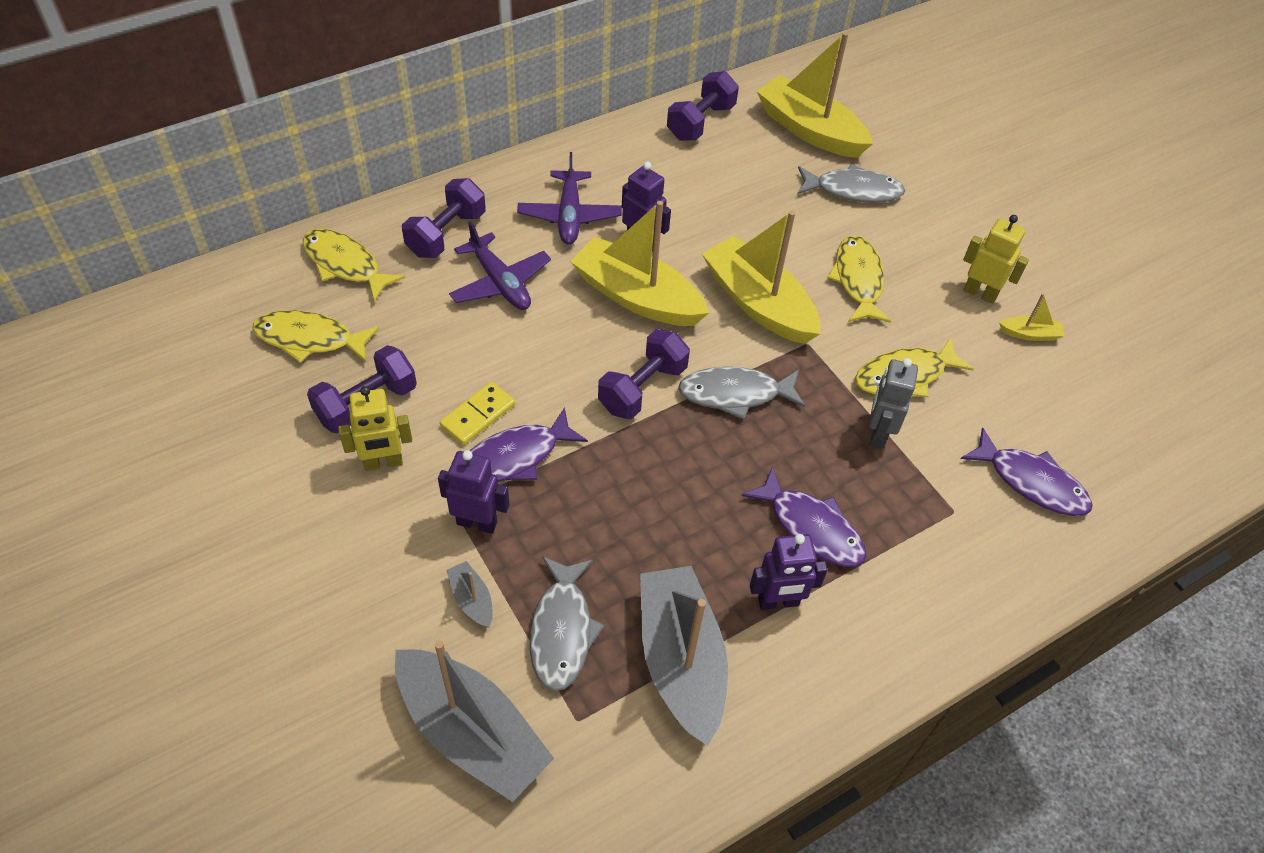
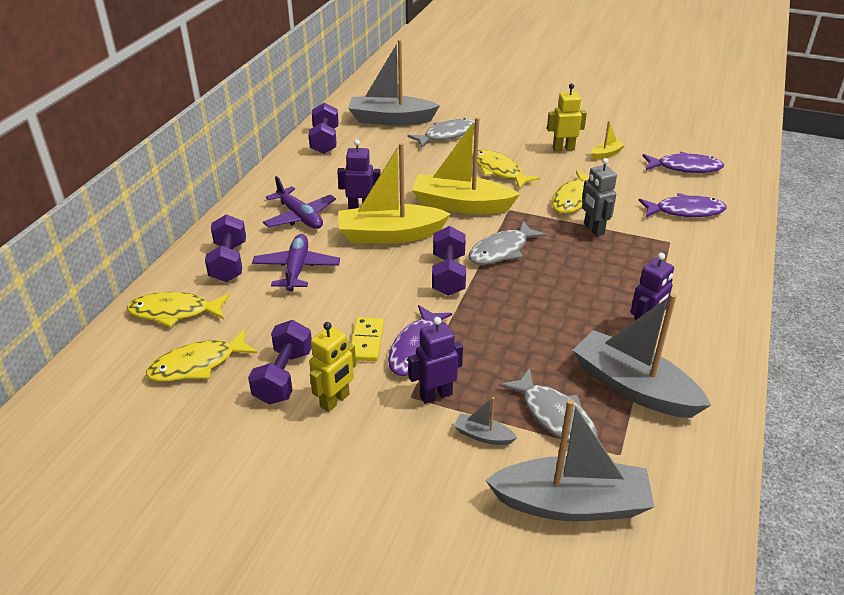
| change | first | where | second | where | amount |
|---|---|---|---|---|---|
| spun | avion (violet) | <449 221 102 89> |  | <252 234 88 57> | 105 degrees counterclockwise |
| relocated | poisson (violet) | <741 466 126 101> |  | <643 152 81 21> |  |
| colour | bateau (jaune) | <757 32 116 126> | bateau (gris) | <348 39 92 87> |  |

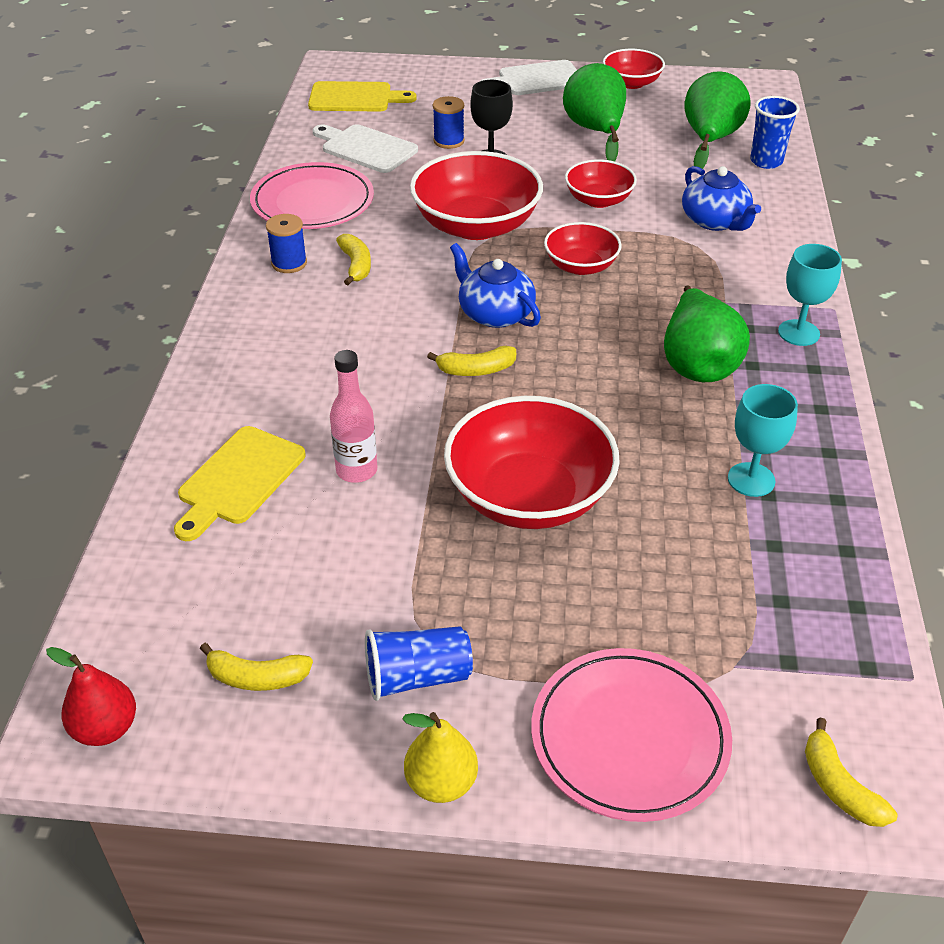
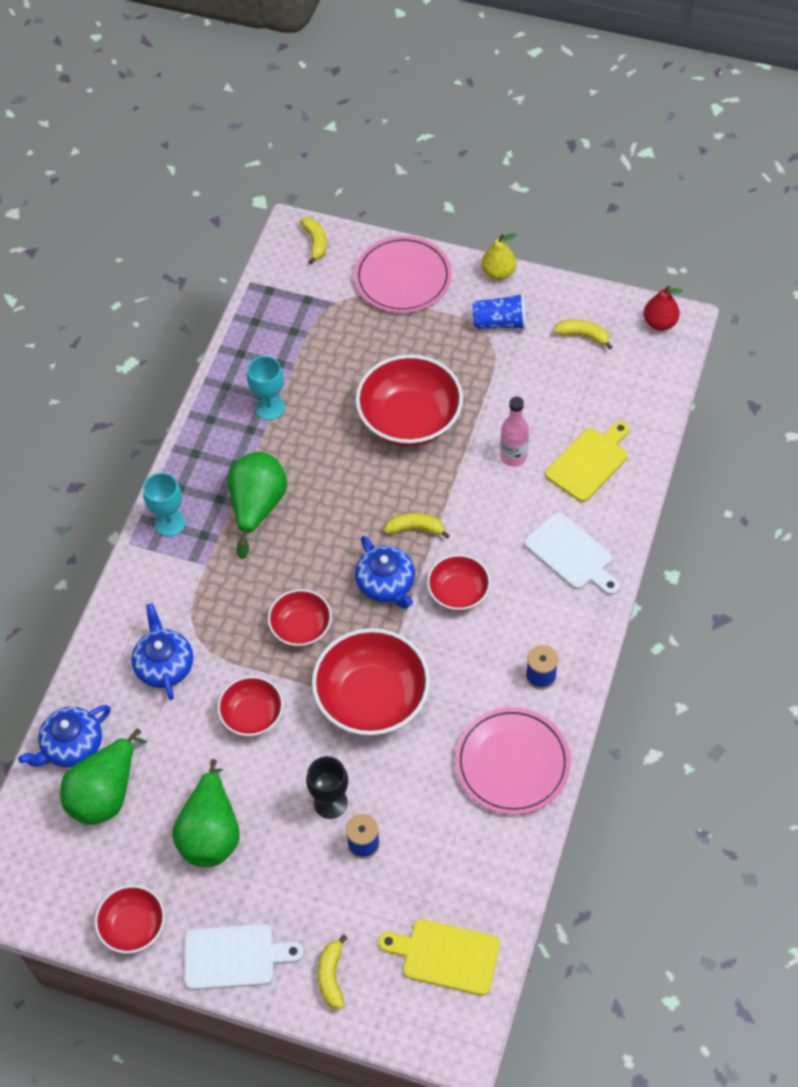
| change | first | where | second | where | amount |
|---|---|---|---|---|---|
| relocated | planche à découper (blanc) | <313 124 105 49> |  | <524 512 96 83> |  |
| relocated | banane (jaune) | <336 234 35 51> |  | <317 934 31 75> |  |
| exchanged | gobelet (bleu) | <750 96 50 73> | théière (bleu) | <18 705 93 63> |  |
| appeared |  |  | bol (rouge) | <427 554 64 57> |  |

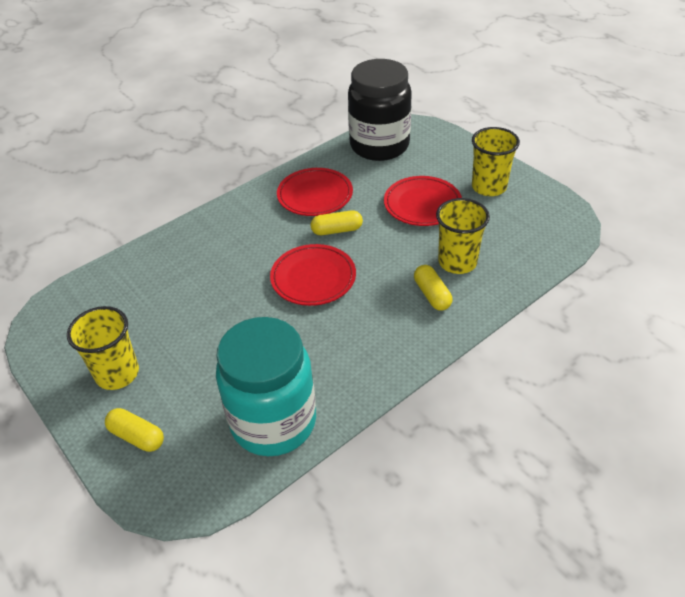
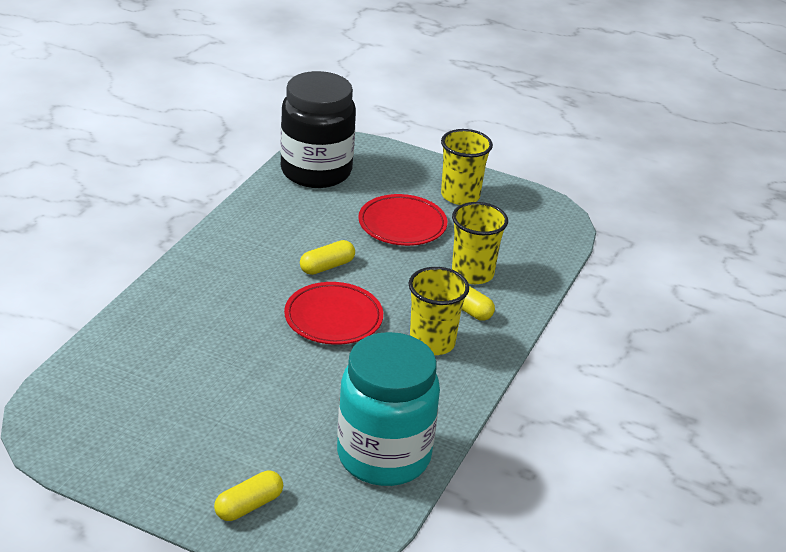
| change | first | where | second | where | amount |
|---|---|---|---|---|---|
| relocated | gobelet (jaune) | <67 306 72 84> |  | <408 267 61 88> |  |
| spun | gélule (jaune) | <105 408 59 44> |  | <214 471 69 50> | 45 degrees counterclockwise |
| missing | assiette (rouge) | <277 168 76 48> |  |  |  |

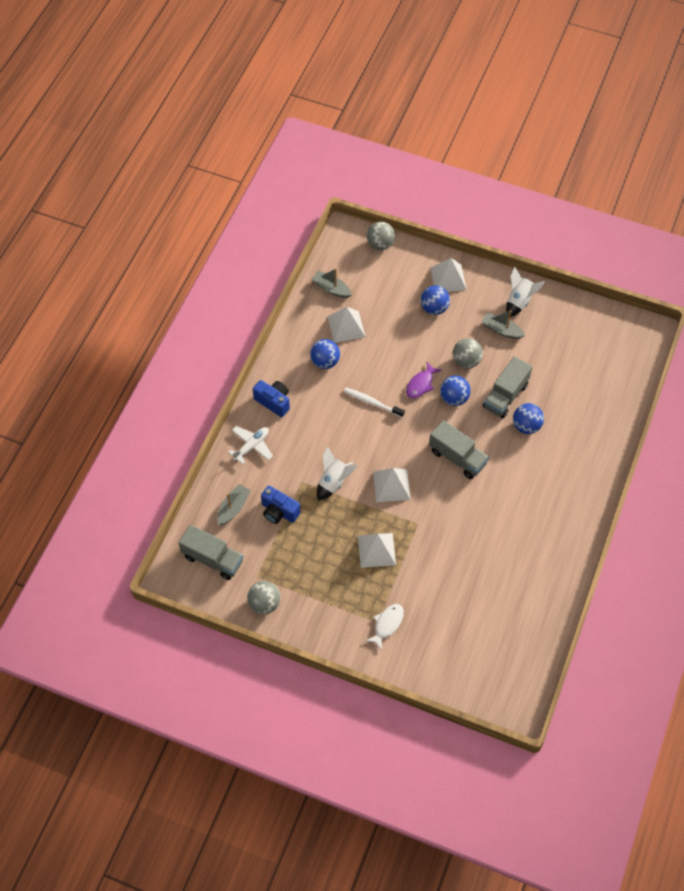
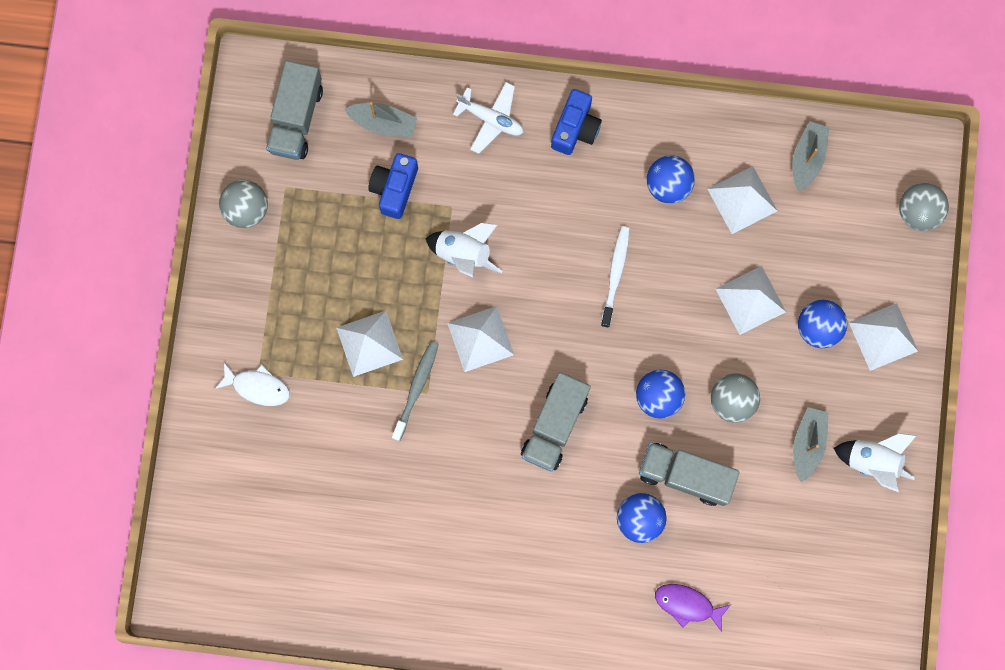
| change | first | where | second | where | amount |
|---|---|---|---|---|---|
| relocated | poisson (violet) | <406 362 36 37> |  | <655 584 76 48> |  |
| appeared |  |  | brosse à dents (gris) | <392 341 47 100> |  |
| appeared |  |  | pyramide (blanc) | <716 266 70 69> |  |

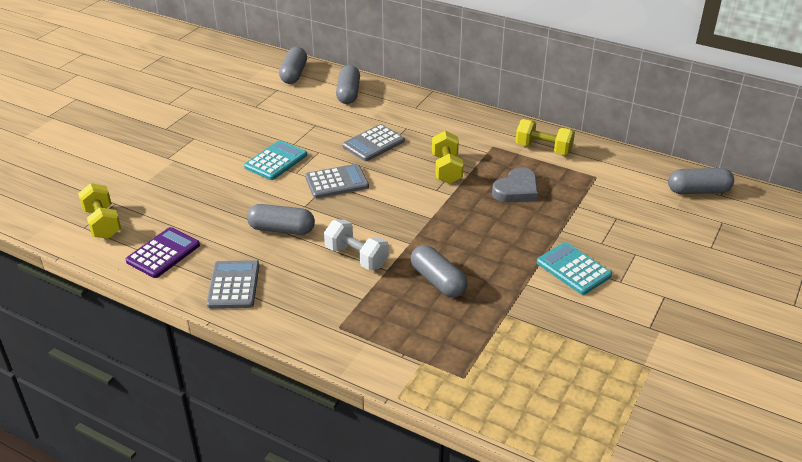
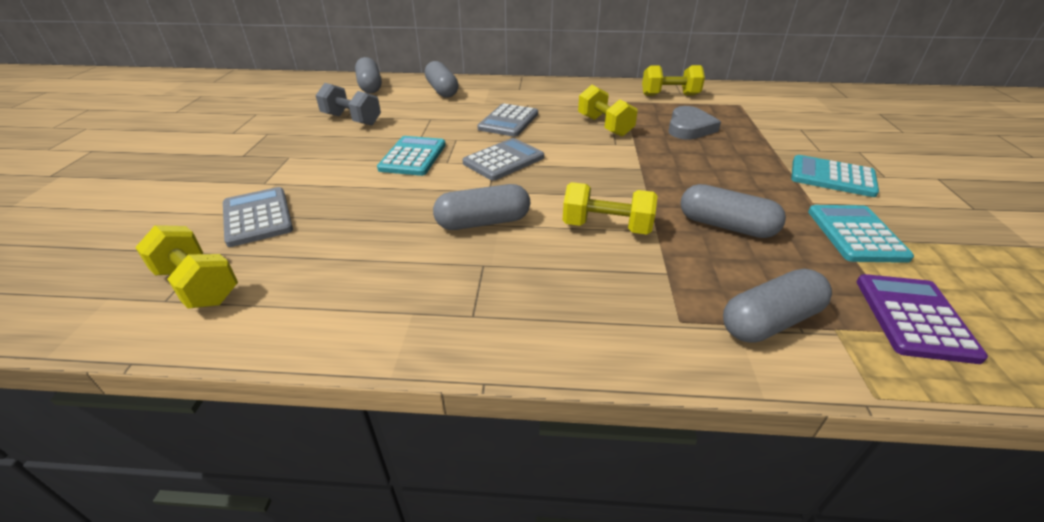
| change | first | where | second | where | amount |
|---|---|---|---|---|---|
| relocated | calculatrice (violet) | <126 227 74 51> |  | <856 274 132 90> |  |
| relocated | calculatrice (gris) | <206 260 53 49> |  | <223 187 70 60> |  |
| colour | haltère (blanc) | <324 220 65 50> | haltère (jaune) | <563 182 95 52> |  |
| relocated | gélule (gris) | <668 168 66 26> |  | <723 269 109 74> |  |
| appeared |  |  | haltère (gris) | <316 83 65 43> |  |
| appeared |  |  | calculatrice (turquoise) | <808 205 106 58> |  |

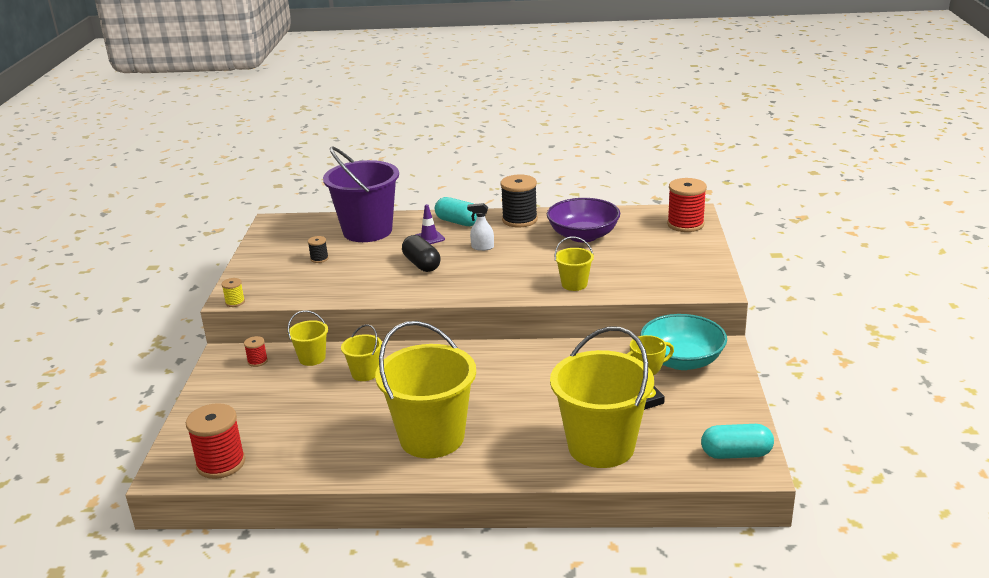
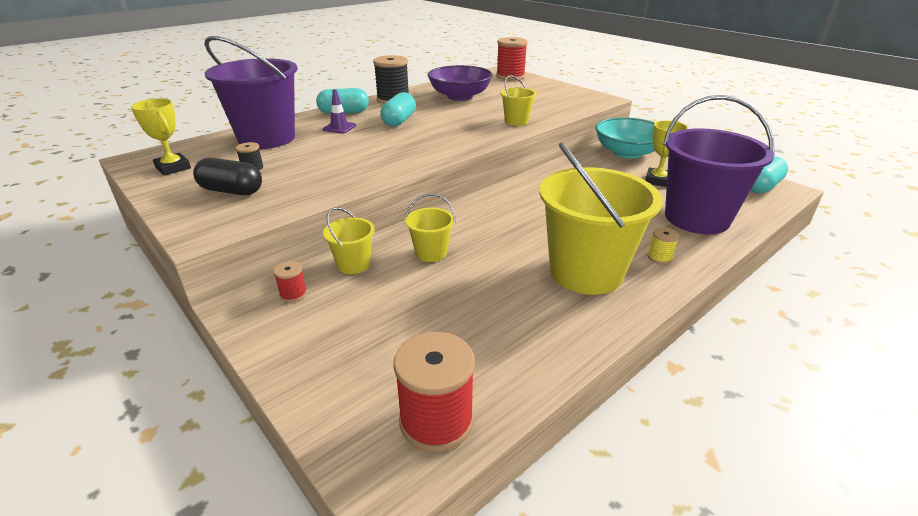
| change | first | where | second | where | amount |
|---|---|---|---|---|---|
| relocated | bobine (jaune) | <221 278 24 29> |  | <647 227 32 37> |  |
| relocated | gélule (noir) | <402 235 39 37> |  | <193 158 69 37> |  |
| exchanged | vaporisateur (blanc) | <467 203 27 48> | gélule (turquoise) | <380 92 36 35> |  |
| colour | seau (jaune) | <550 326 104 142> | seau (violet) | <663 95 111 139> |  |
| appeared |  |  | trophée (jaune) | <131 98 60 78> |  |

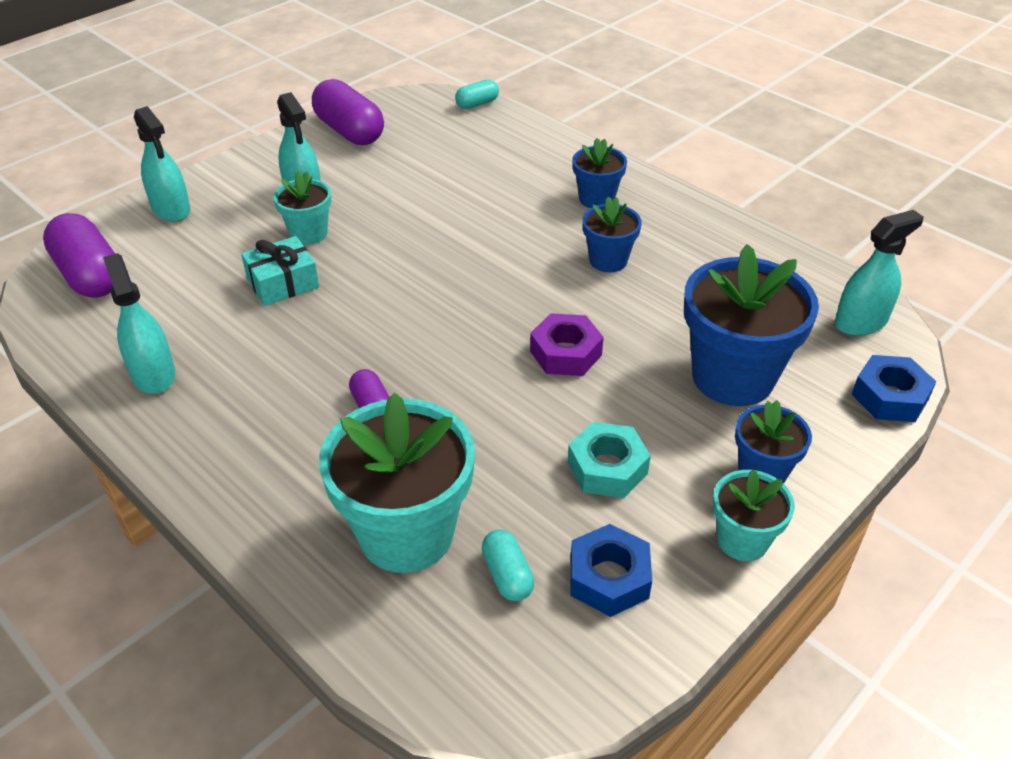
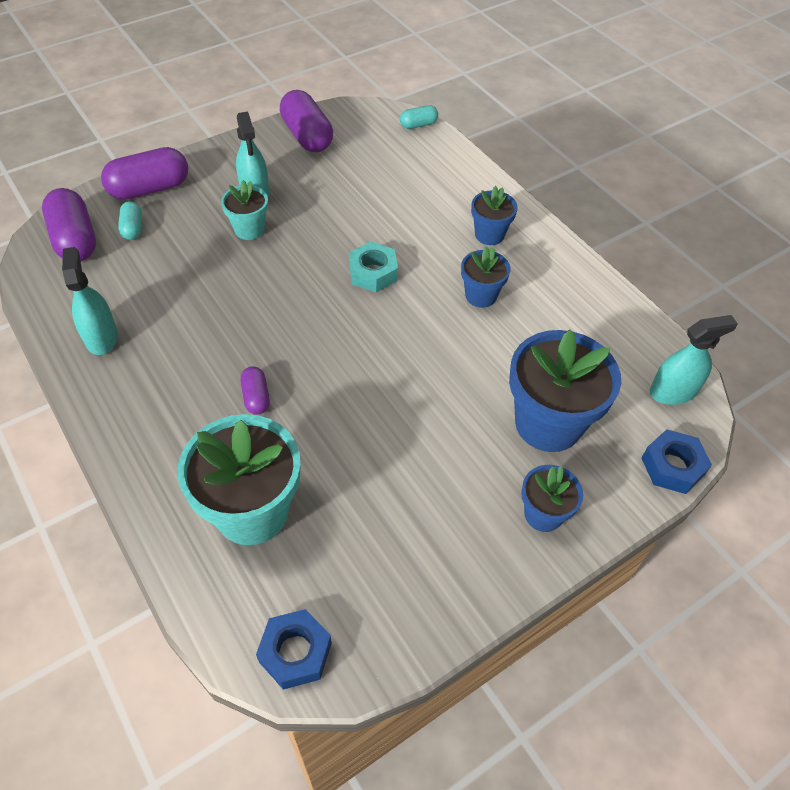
| change | first | where | second | where | amount |
|---|---|---|---|---|---|
| exchanged | vaporisateur (turquoise) | <134 106 57 116> | gélule (violet) | <101 147 87 53> |  |
| missing | cadeau (turquoise) | <241 236 78 70> |  |  |  |
| relocated | gélule (turquoise) | <482 530 52 71> |  | <118 201 24 39> |  |
| missing | écrou (violet) | <530 313 74 63> |  |  |  |
| relocated | écrou (turquoise) | <567 422 84 76> |  | <349 242 49 50> |  |
| relocated | écrou (bleu) | <570 524 82 93> |  | <256 609 76 81> |  |
| missing | pot de fleurs (turquoise) | <713 469 82 92> |  |  |  |

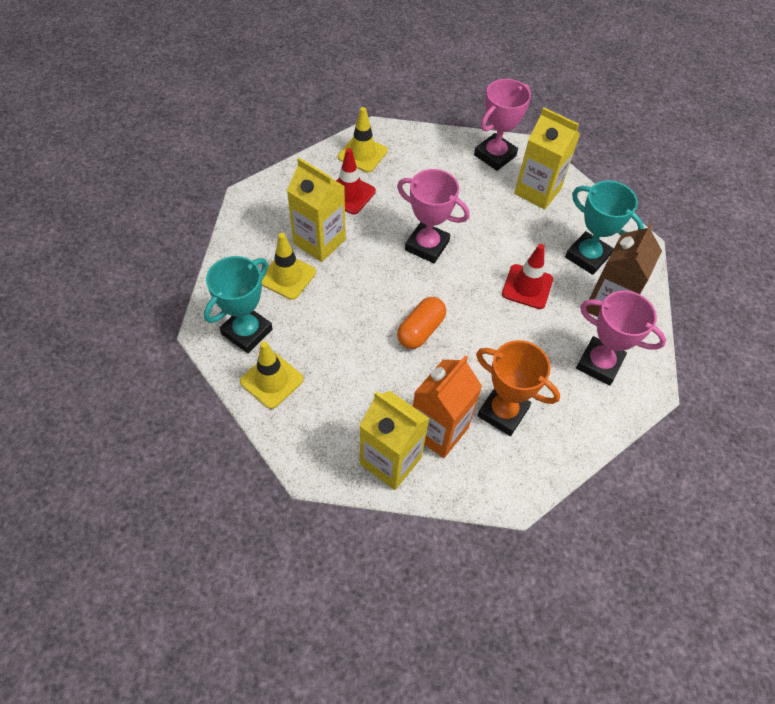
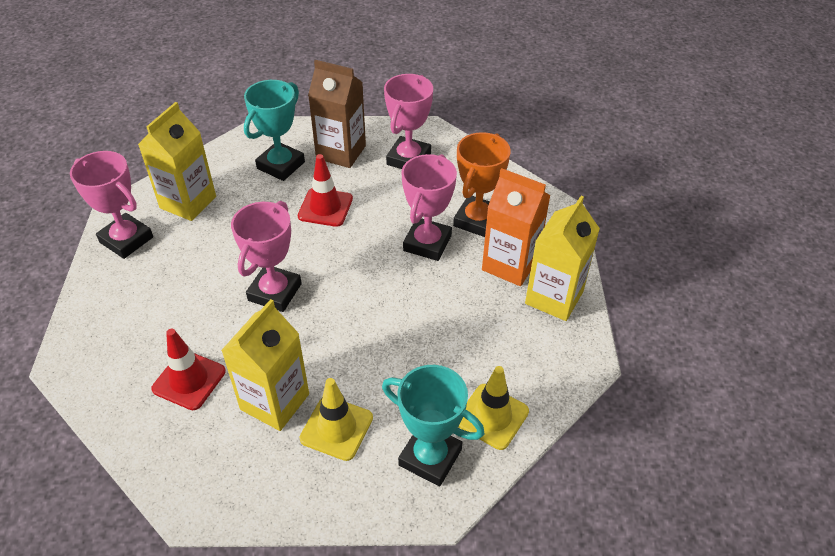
| change | first | where | second | where | amount |
|---|---|---|---|---|---|
| missing | cône de chantier (jaune) | <338 107 50 66> |  |  |  |
| missing | gélule (orange) | <397 297 49 52> |  |  |  |
| appeared |  |  | trophée (rose) | <401 154 56 107> |  |

